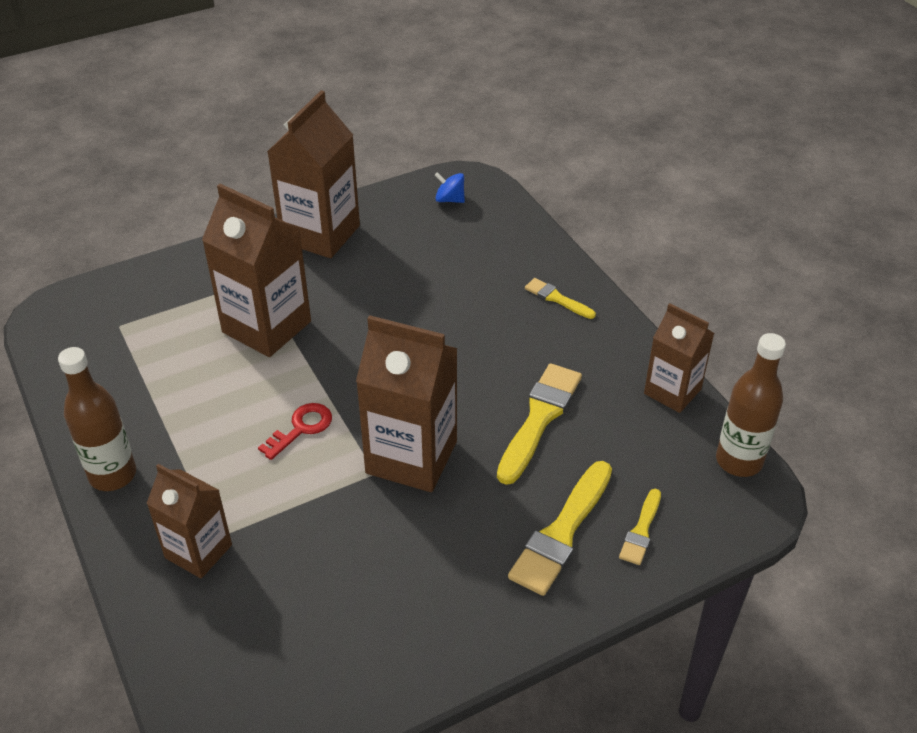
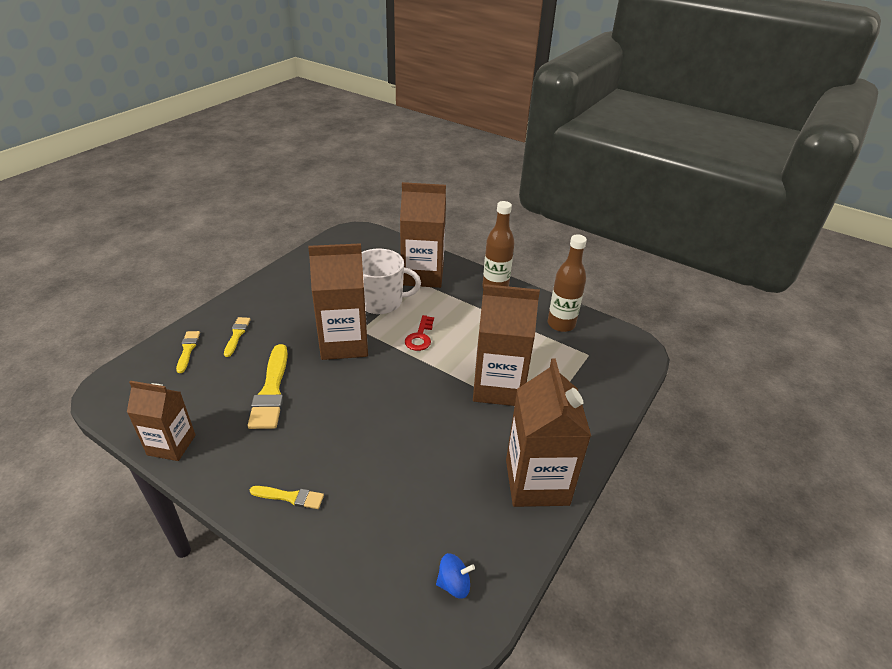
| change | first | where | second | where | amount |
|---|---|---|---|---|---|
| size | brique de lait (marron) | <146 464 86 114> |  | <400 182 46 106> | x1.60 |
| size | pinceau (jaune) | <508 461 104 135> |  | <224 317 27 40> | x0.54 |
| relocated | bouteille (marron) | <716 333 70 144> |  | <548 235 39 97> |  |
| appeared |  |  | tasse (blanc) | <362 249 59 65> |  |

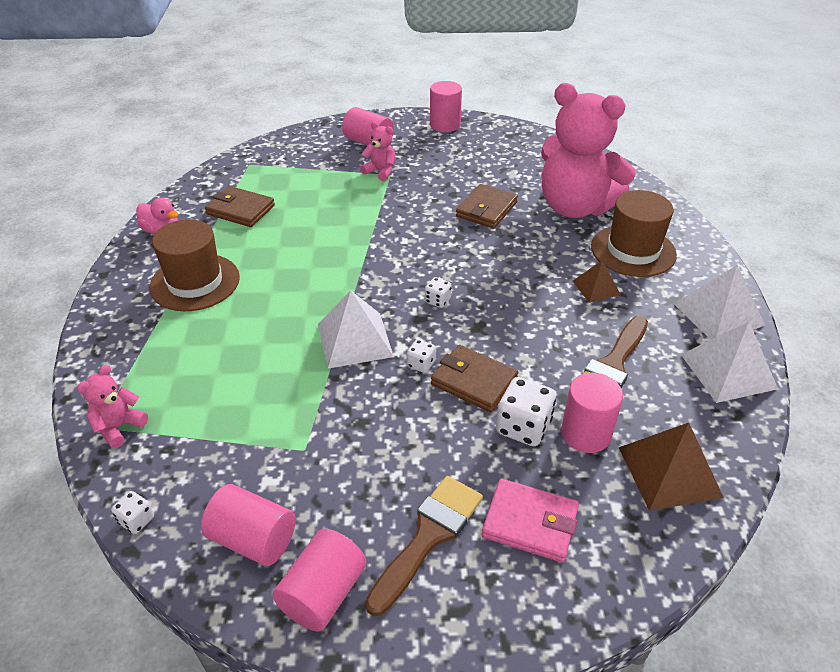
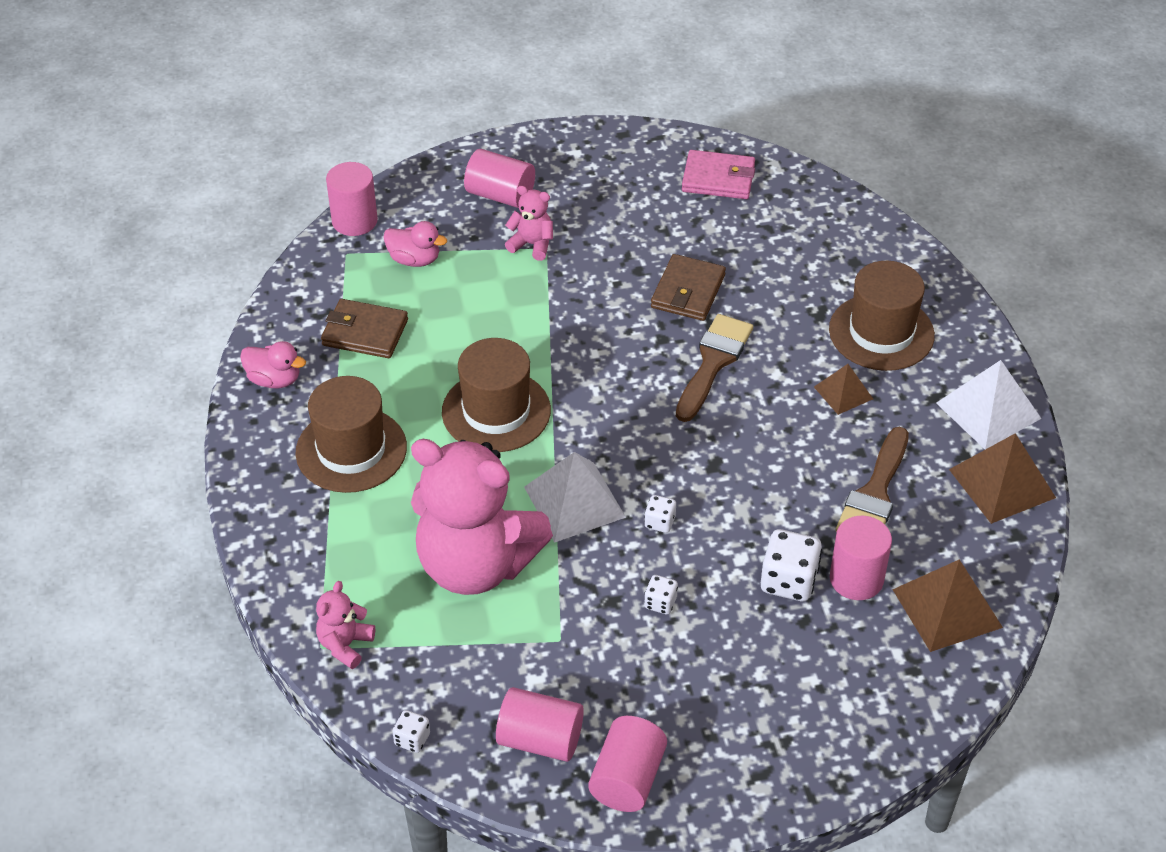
| change | first | where | second | where | amount |
|---|---|---|---|---|---|
| relocated | pinceau (marron) | <365 476 118 140> |  | <676 314 77 108> |  |
| relocated | dé (blanc) | <425 277 27 31> |  | <644 575 34 39> |  |
| relocated | cylindre (rose) | <430 81 32 51> |  | <326 162 52 74> |  |
| missing | portefeuille (marron) | <431 345 87 67> |  |  |  |
| relocated | portefeuille (rose) | <482 479 97 84> |  | <682 150 73 49> |  |
| relocated | ours en peluche (rose) | <541 83 95 135> |  | <411 439 142 156> |  |
| colour | pyramide (blanc) | <681 322 97 81> | pyramide (marron) | <949 433 107 91> |  |
| appeared |  |  | canard (rose) | <384 221 63 46> |  |
| appeared |  |  | chapeau (marron) | <442 338 109 114> |  |

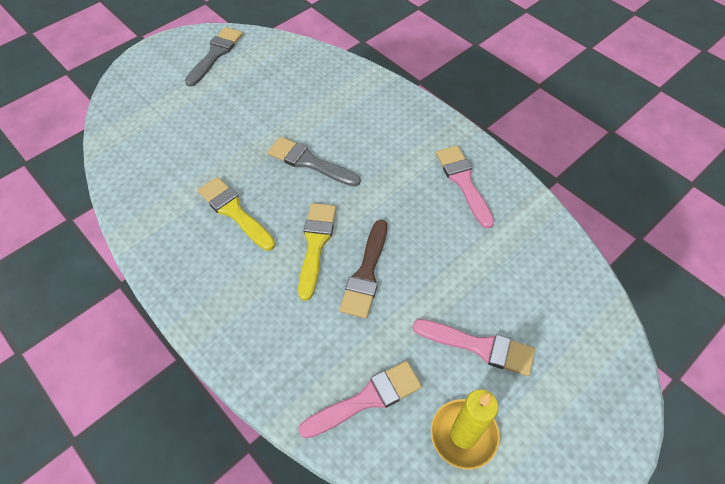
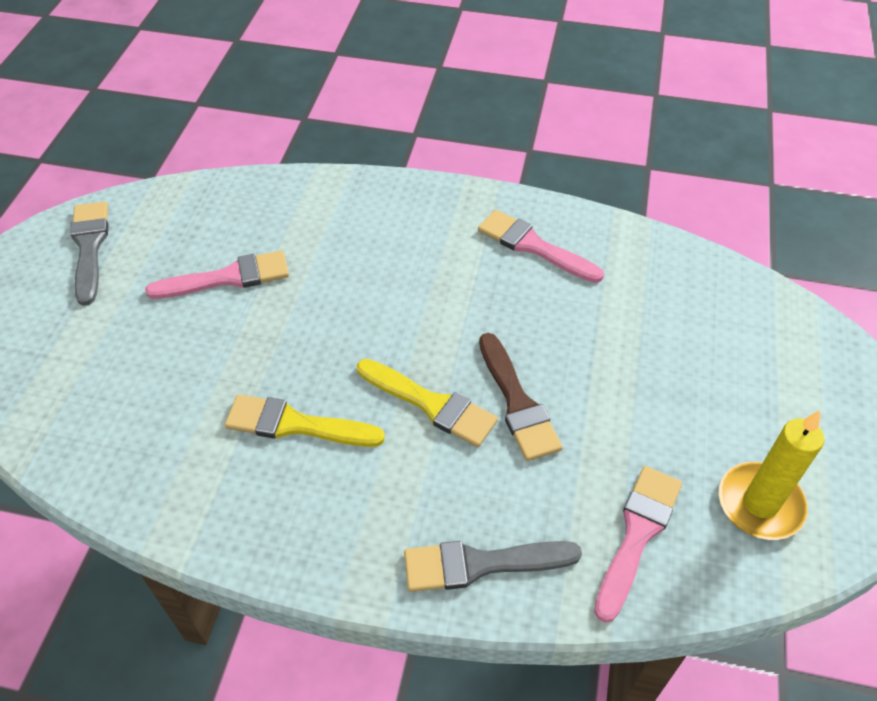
| change | first | where | second | where | amount |
|---|---|---|---|---|---|
| relocated | pinceau (gris) | <268 137 93 50> |  | <404 541 178 51> |  |
| spun | pinceau (jaune) | <298 203 38 98> |  | <357 359 141 88> | 150 degrees clockwise |
| relocated | pinceau (rose) | <412 319 123 57> |  | <145 250 144 49> |  |

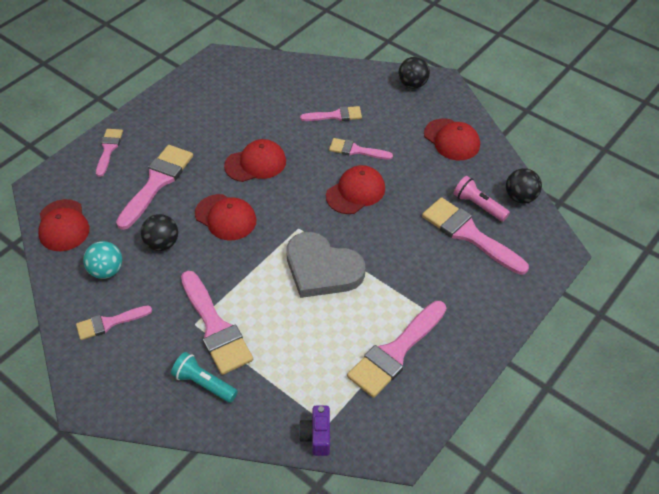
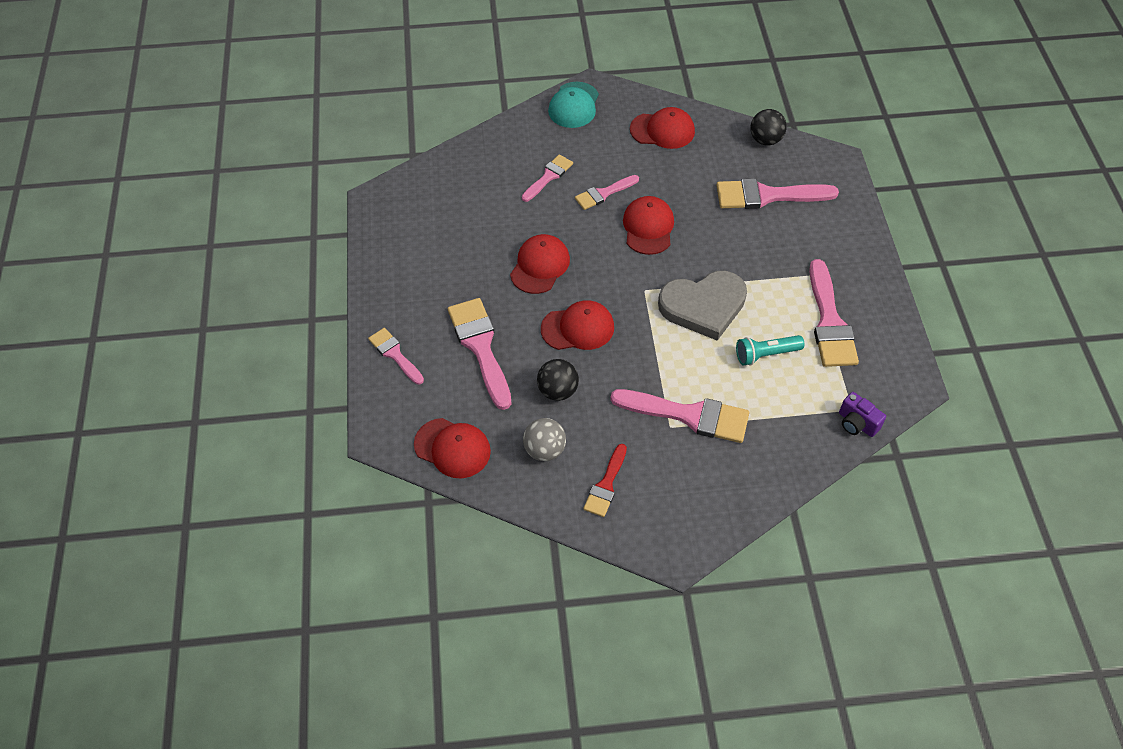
| change | first | where | second | where | amount |
|---|---|---|---|---|---|
| colour | pinceau (rose) | <76 305 76 35> | pinceau (rouge) | <583 444 44 73> |  |
| colour | balle (turquoise) | <83 241 39 38> | balle (gris) | <523 418 43 43> |  |
| relocated | lampe de poche (turquoise) | <171 352 67 51> |  | <736 335 68 31> |  |
| exchanged | balle (noir) | <398 57 32 32> | casquette (turquoise) | <548 82 51 46> |  |
| missing | lampe de poche (rose) | <454 176 56 46> |  |  |  |

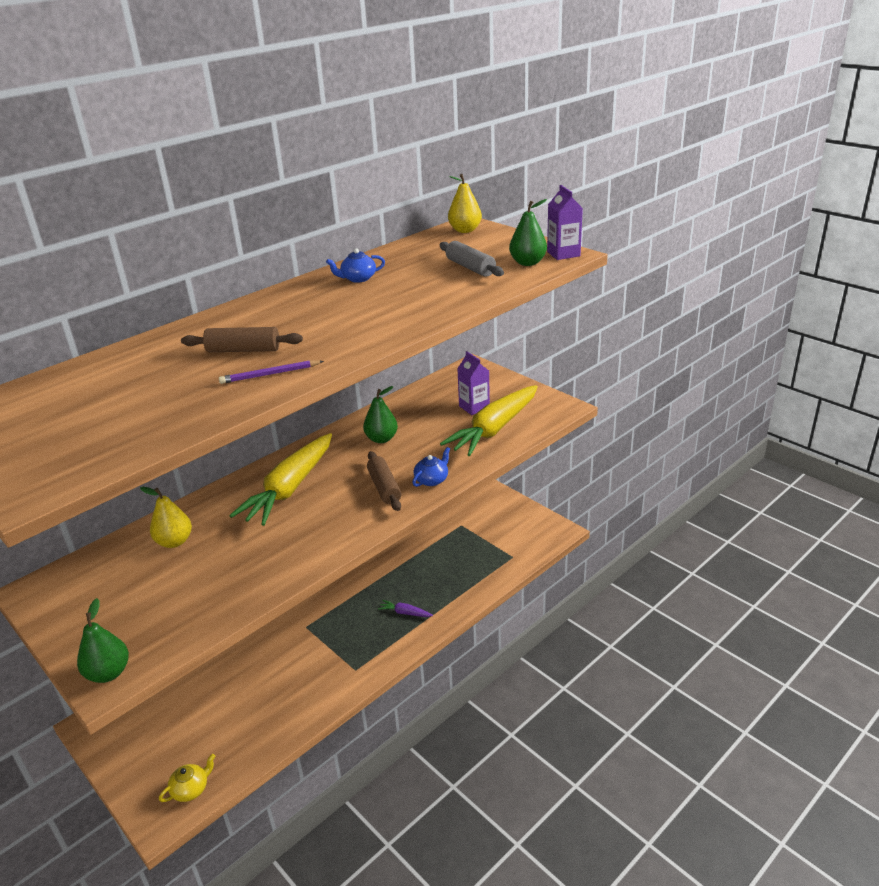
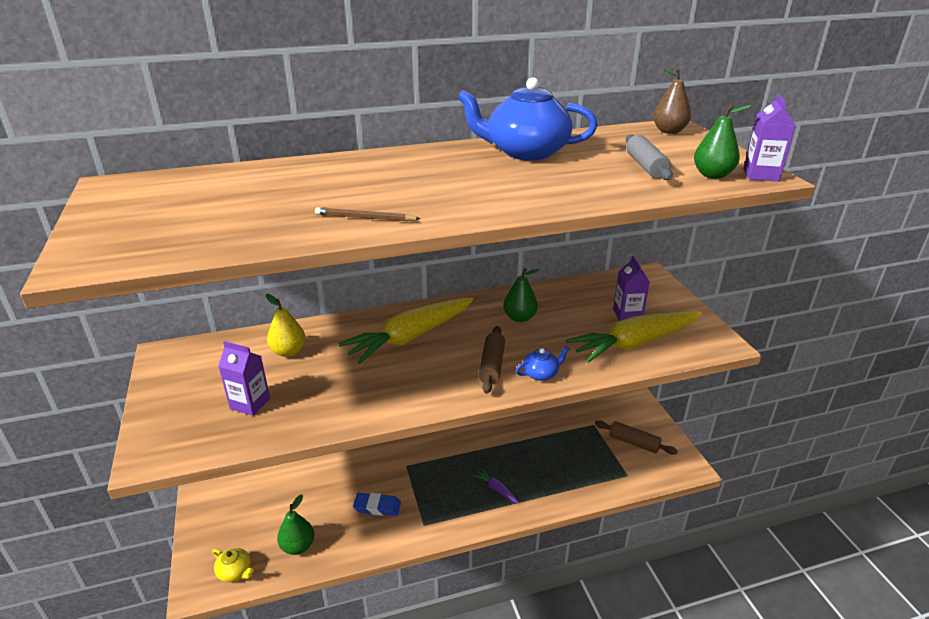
| change | first | where | second | where | amount |
|---|---|---|---|---|---|
| relocated | poire (vert) | <77 598 52 85> |  | <277 495 38 60> |  |
| spun | théière (jaune) | <159 754 56 48> |  | <212 548 42 34> | 45 degrees clockwise |
| relocated | rouleau à pâtisserie (marron) | <181 327 122 25> |  | <595 421 83 33> |  |
| colour | crayon (violet) | <219 360 105 24> | crayon (marron) | <315 207 106 14> |  |
| size | théière (bleu) | <326 248 59 35> |  | <457 77 141 84> | x2.24 |
| colour | poire (jaune) | <448 174 34 59> | poire (marron) | <653 68 38 66> |  |
| appeared |  |  | brique de lait (violet) | <218 341 52 75> |  |
| appeared |  |  | gomme (bleu) | <353 493 48 23> |  |

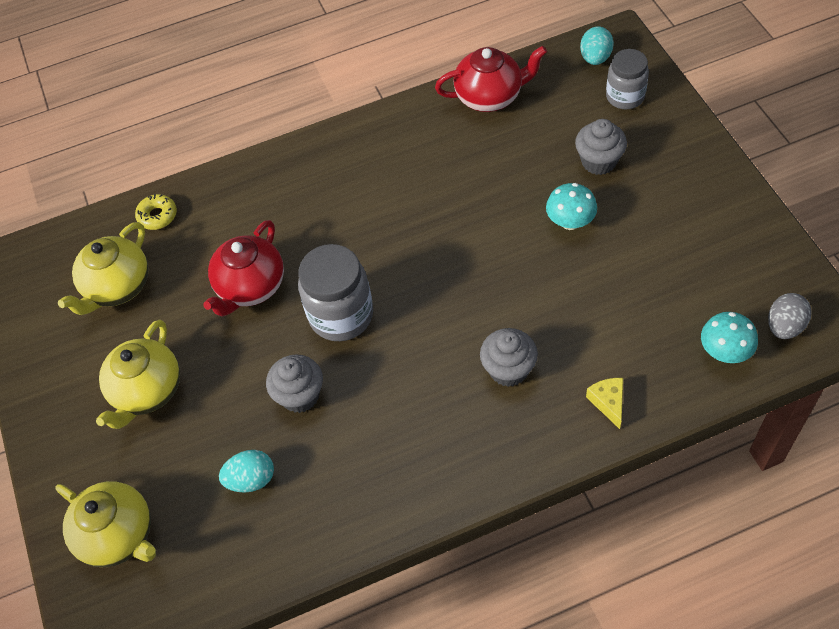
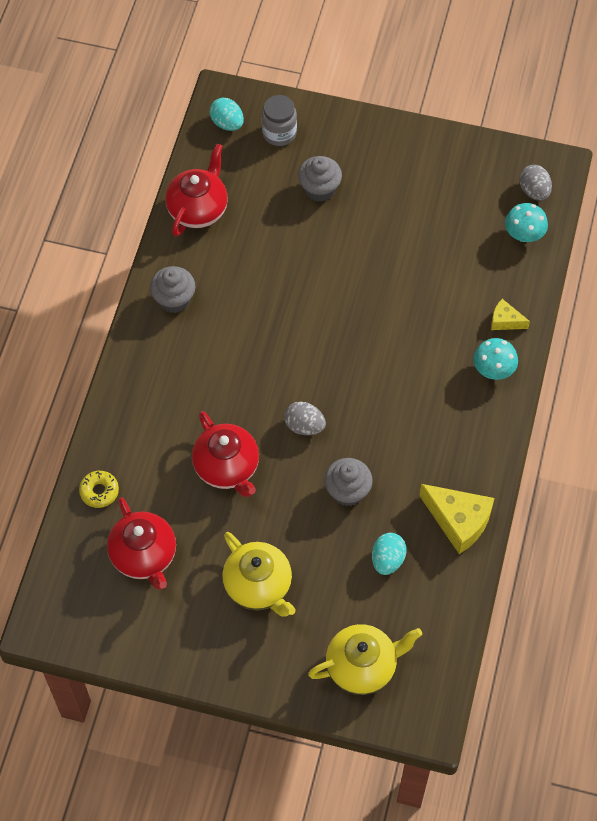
| change | first | where | second | where | amount |
|---|---|---|---|---|---|
| colour | théière (jaune) | <58 222 90 93> | théière (rouge) | <107 497 69 93> |  |
| exchanged | bocal (gris) | <298 244 75 97> | œuf (gris) | <284 402 42 33> |  |
| relocated | muffin (gris) | <480 328 58 59> |  | <150 266 45 47> |  |
| relocated | champignon (turquoise) | <546 183 51 47> |  | <473 338 45 42> |  |
| appeared |  |  | fromage (jaune) | <419 484 75 70> |  |

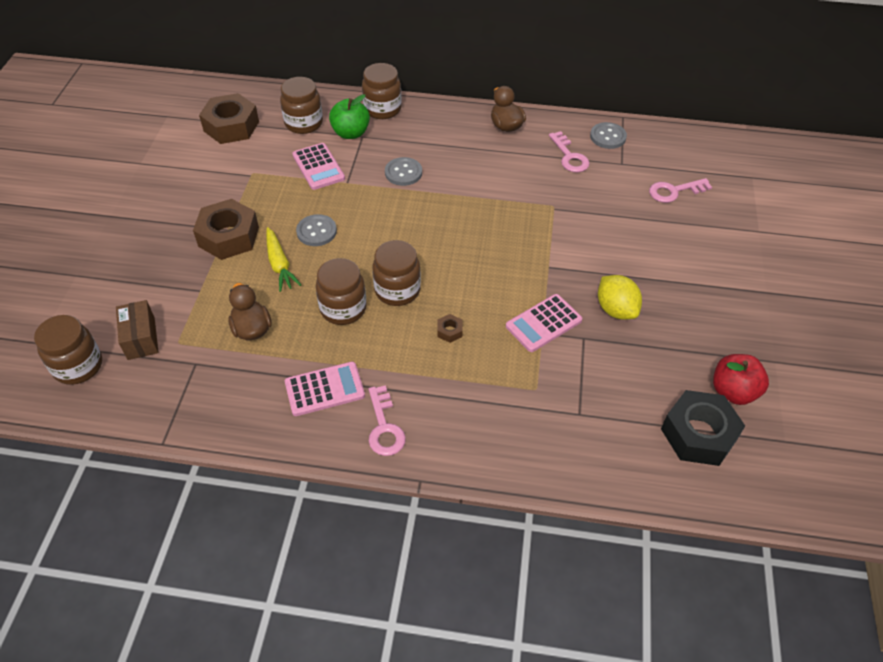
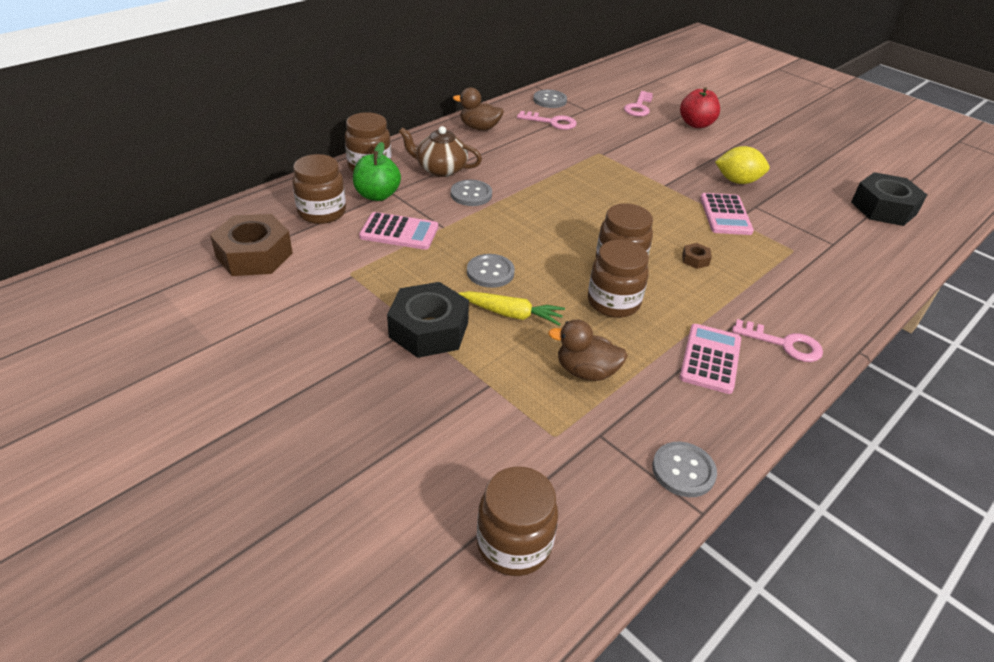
| change | first | where | second | where | amount |
|---|---|---|---|---|---|
| missing | boîte (marron) | <116 300 43 60> |  |  |  |
| colour | écrou (marron) | <193 199 66 61> | écrou (noir) | <387 282 82 76> |  |
| relocated | pomme (rouge) | <713 354 56 51> |  | <680 87 40 41> |  |
| appeared |  |  | théière (marron) | <399 126 83 51> |  |
| appeared |  |  | bouton (gris) | <652 442 65 55> |  |

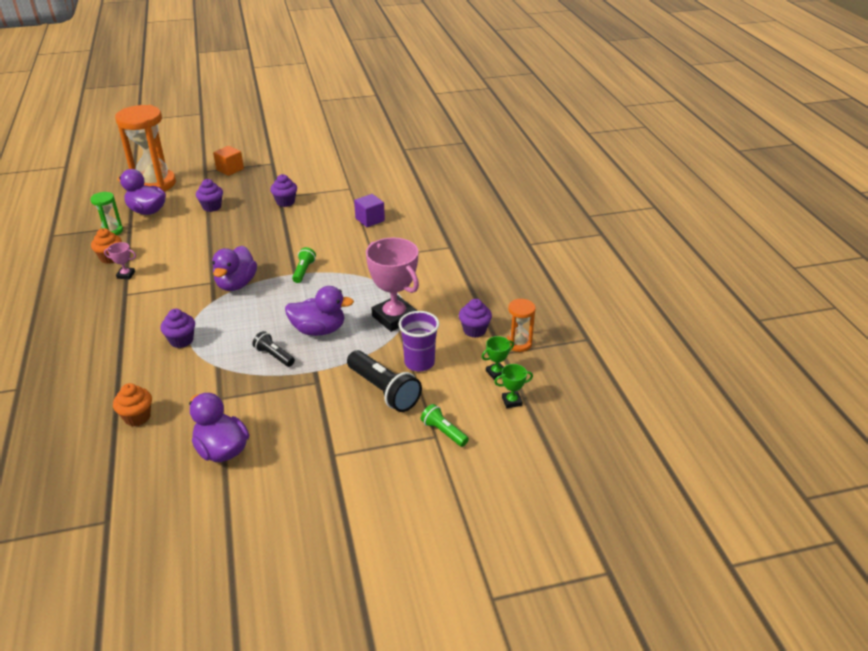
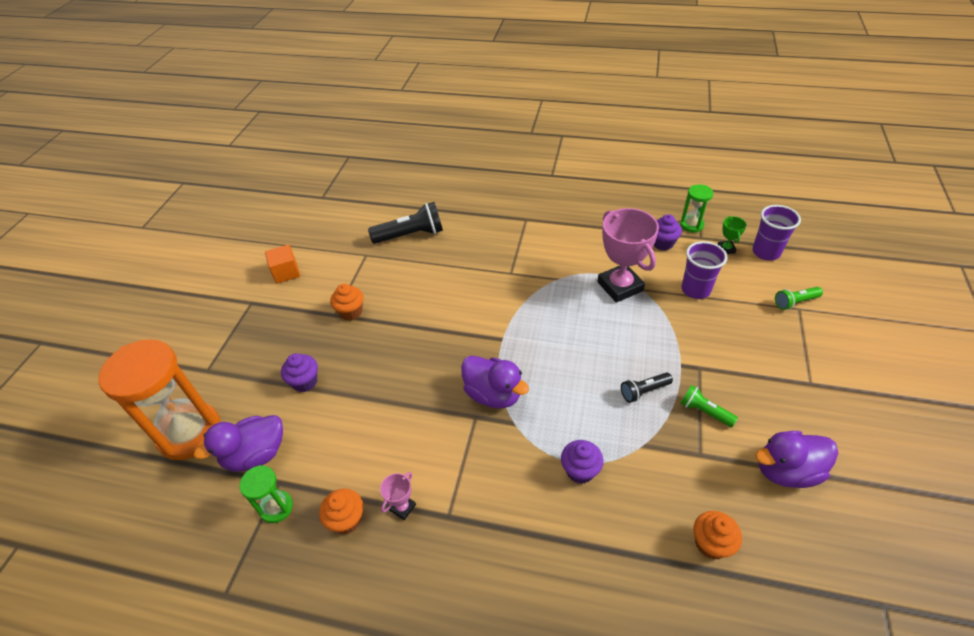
| change | first | where | second | where | amount |
|---|---|---|---|---|---|
| relocated | cube (orange) | <213 146 31 30> |  | <265 245 35 39> |  |
| colour | muffin (violet) | <270 174 27 33> | muffin (orange) | <330 284 34 37> |  |
| missing | canard (violet) | <285 286 69 50> |  |  |  |
| relocated | lampe de poche (vert) | <292 247 24 36> |  | <680 385 58 42> |  |
| relocated | lampe de poche (noir) | <347 350 75 62> |  | <368 202 75 42> |  |
| missing | cube (violet) | <354 194 31 33> |  |  |  |
| spun | trophée (rose) | <366 237 53 95> |  | <597 208 62 95> | 75 degrees clockwise |
| exchanged | trophée (vert) | <494 364 39 44> | gobelet (violet) | <752 205 49 55> |  |
| colour | sablier (orange) | <507 299 29 53> | sablier (vert) | <680 184 33 48> |  |

